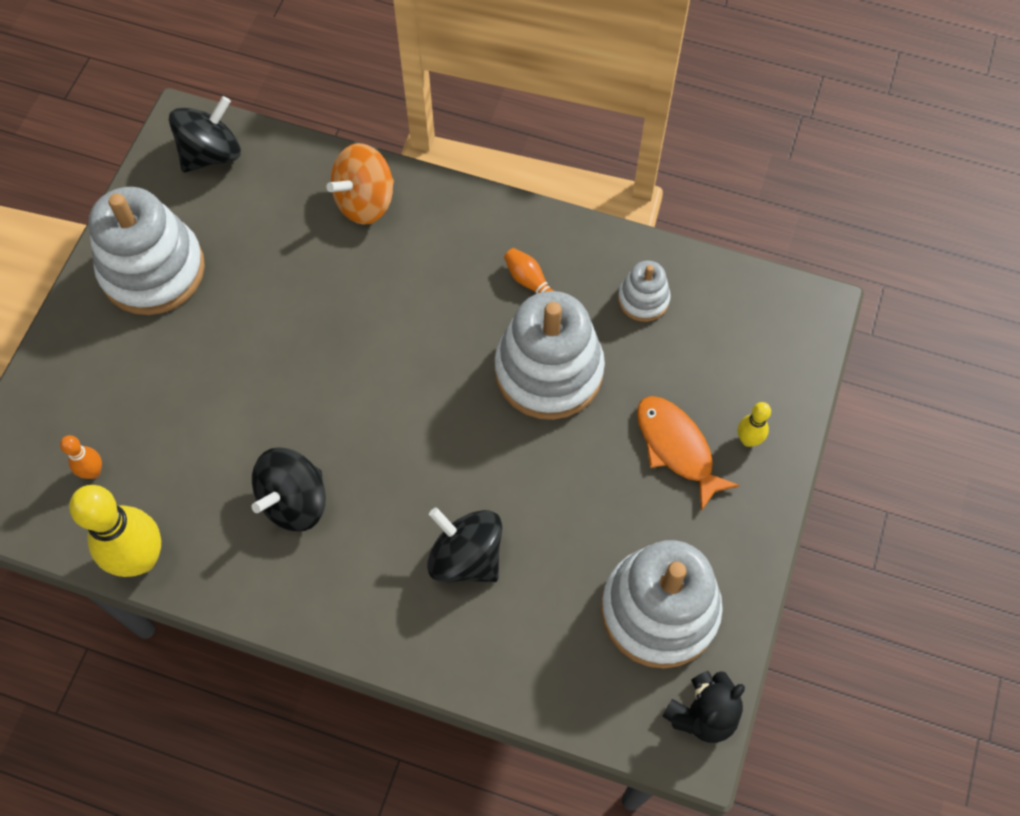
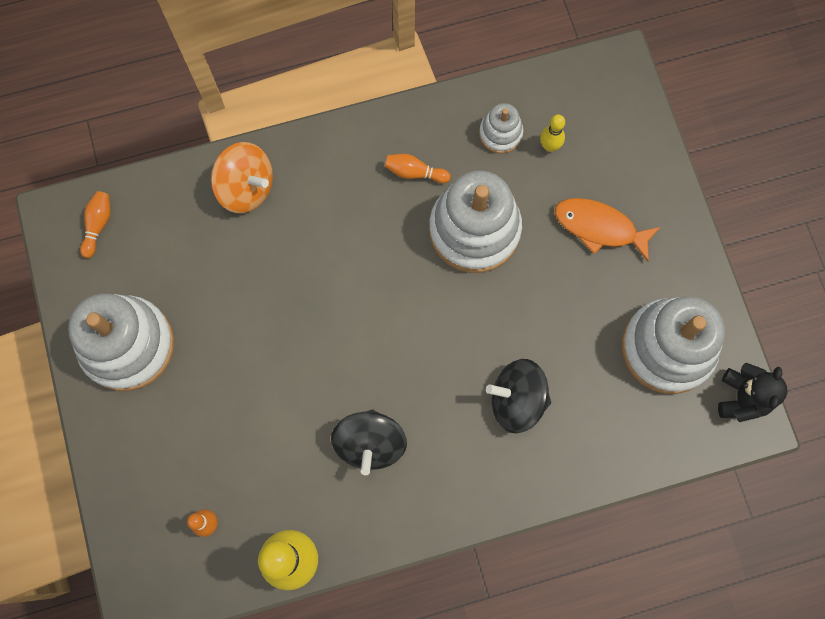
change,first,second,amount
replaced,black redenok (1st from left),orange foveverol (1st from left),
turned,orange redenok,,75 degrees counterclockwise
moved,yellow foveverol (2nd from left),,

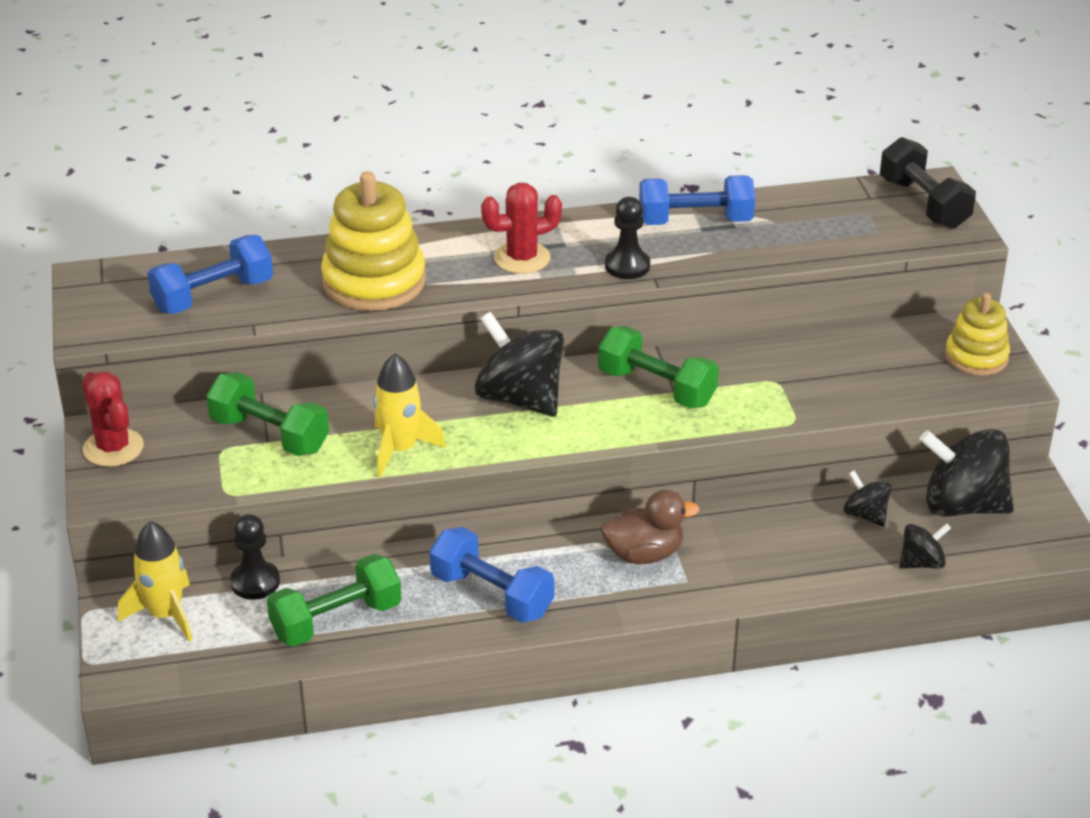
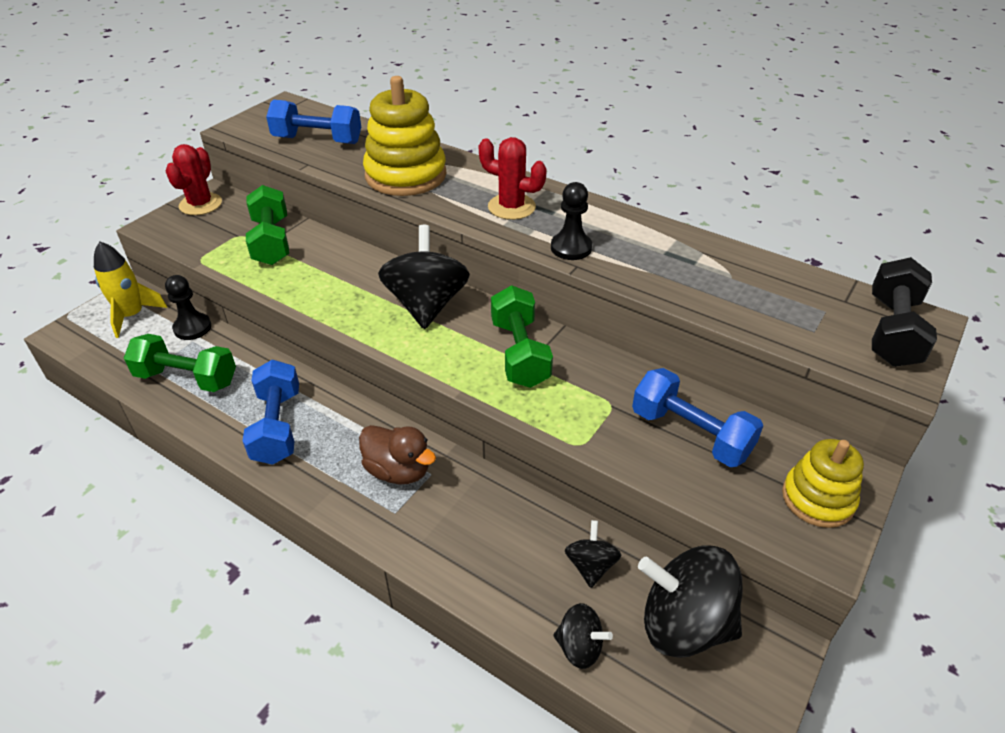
change,first,second,amount
moved,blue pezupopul (3rd from left),,
turned,black redenok (4th from left),,45 degrees counterclockwise
removed,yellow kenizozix (2nd from left),,

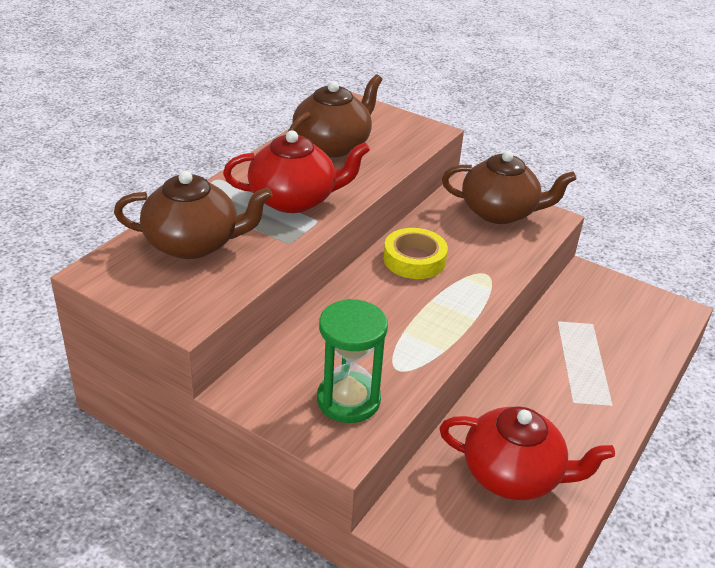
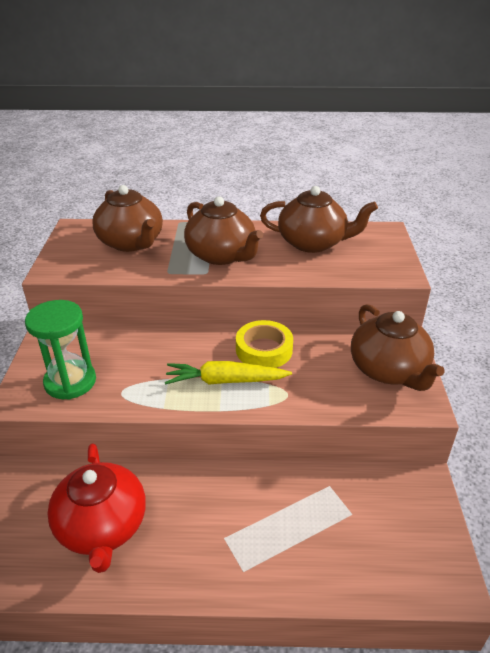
change,first,second,amount
added,,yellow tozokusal,
recoloured,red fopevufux (1st from left),brown fopevufux (2nd from left),

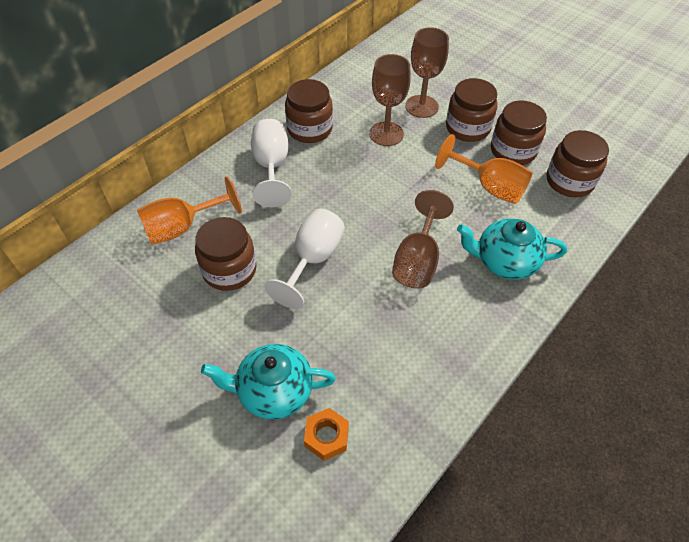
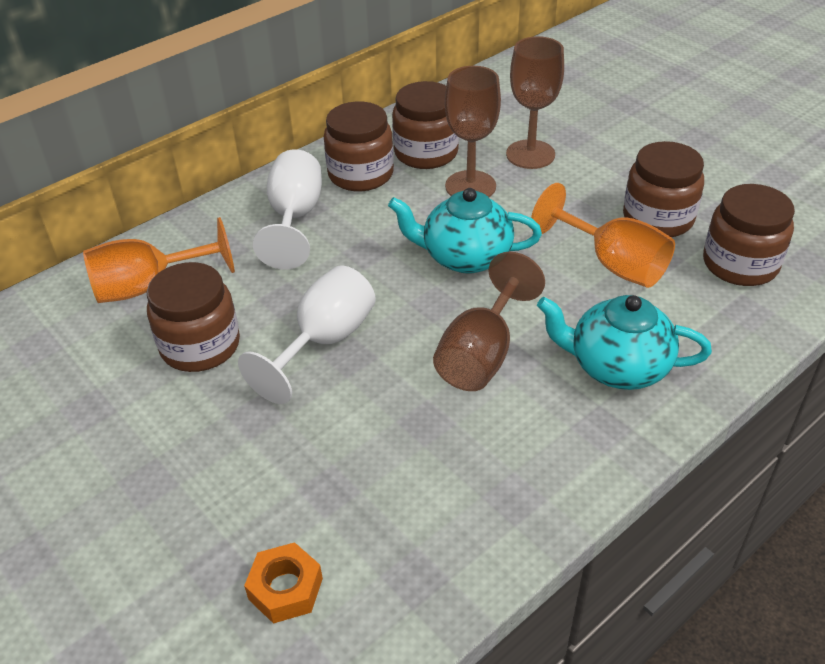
change,first,second,amount
moved,turquoise fopevufux (1st from left),,
moved,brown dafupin (3rd from left),,

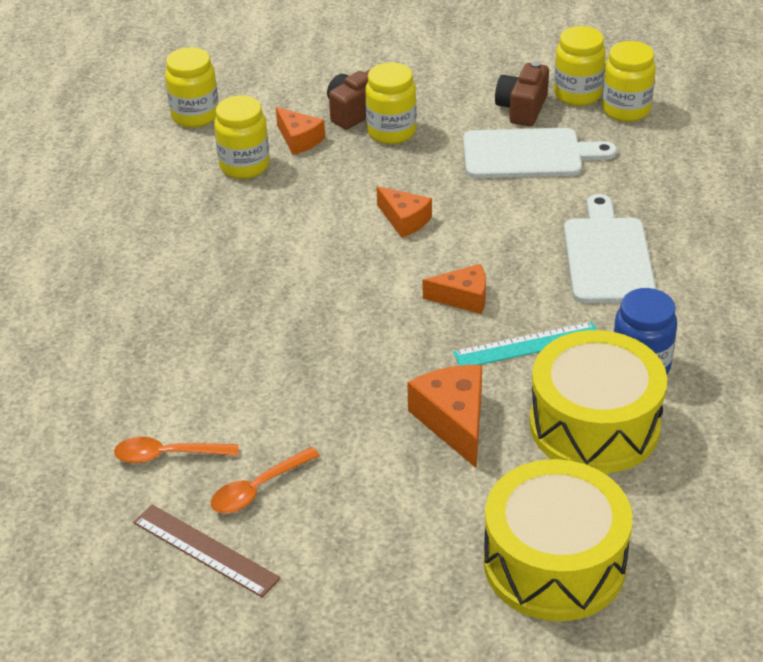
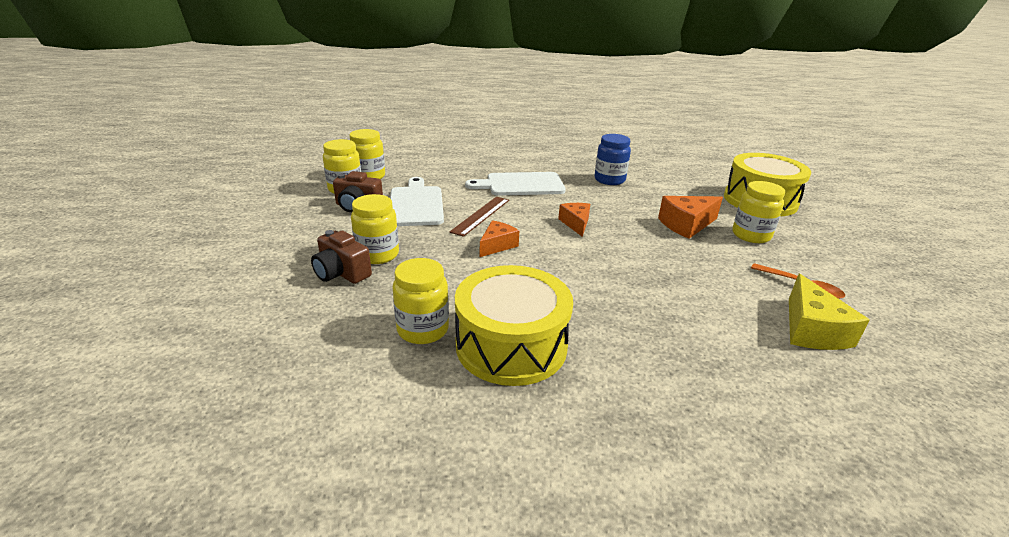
change,first,second,amount
moved,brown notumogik,,
moved,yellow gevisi (2nd from left in the first image),yellow gevisi (1st from left),
moved,yellow dafupin (1st from left in the first image),yellow dafupin (5th from left),
replaced,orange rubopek (1st from left),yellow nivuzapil,
removed,orange nivuzapil (1st from left),,
removed,turquoise notumogik,,

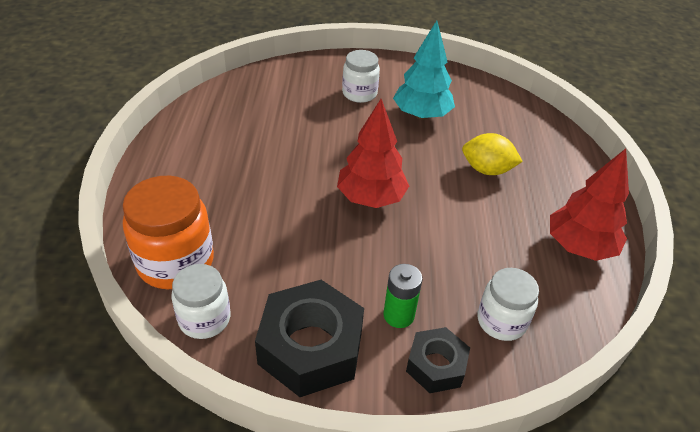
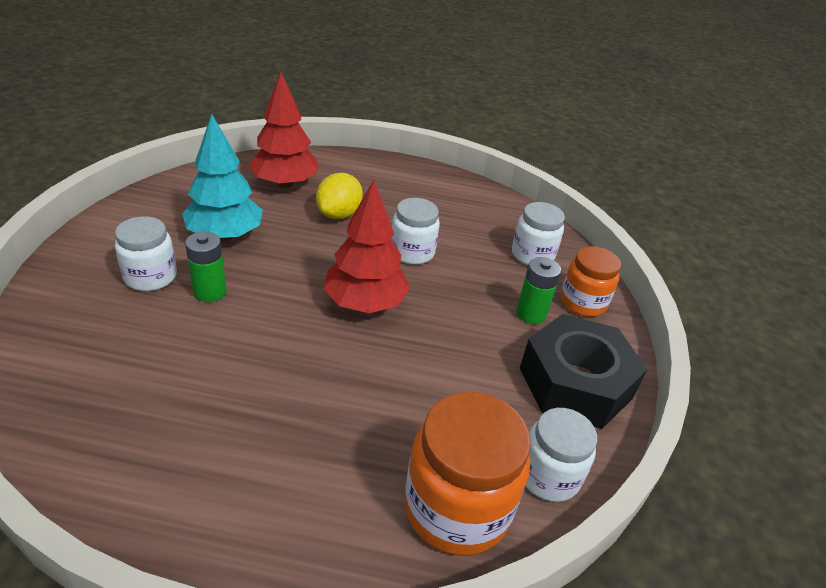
change,first,second,amount
added,,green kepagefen (1st from left),
moved,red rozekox (2nd from left in the first image),red rozekox (1st from left),
added,,white dafupin (2nd from left),
replaced,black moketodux (2nd from left),orange dafupin (2nd from left),

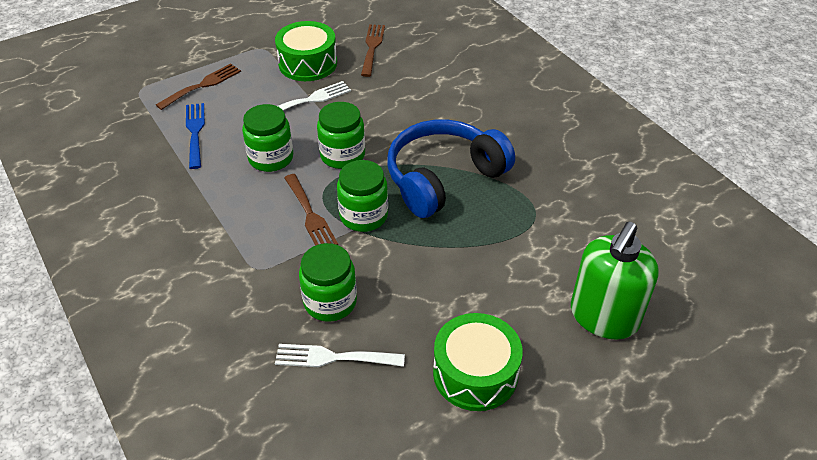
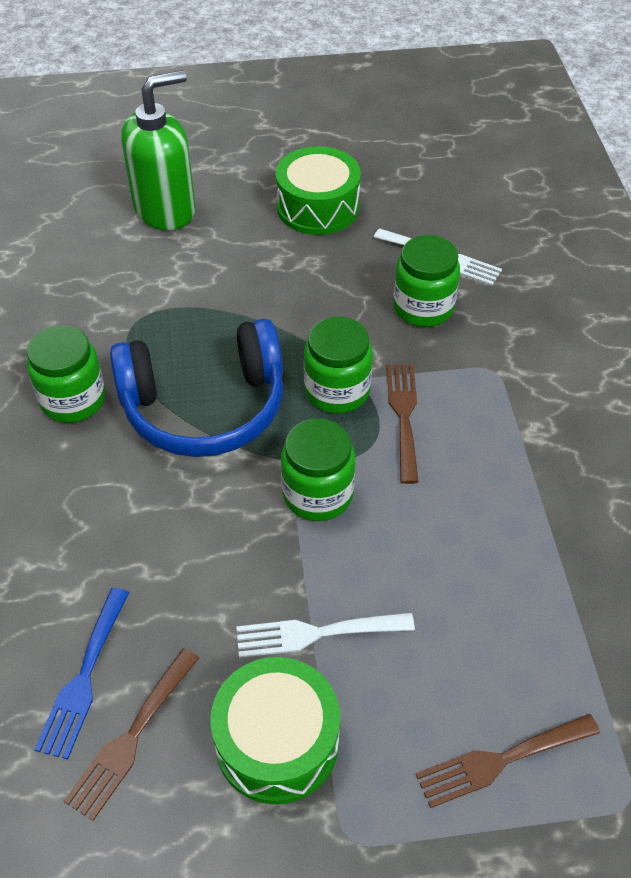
change,first,second,amount
moved,green dafupin (1st from left),,
moved,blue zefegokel,,

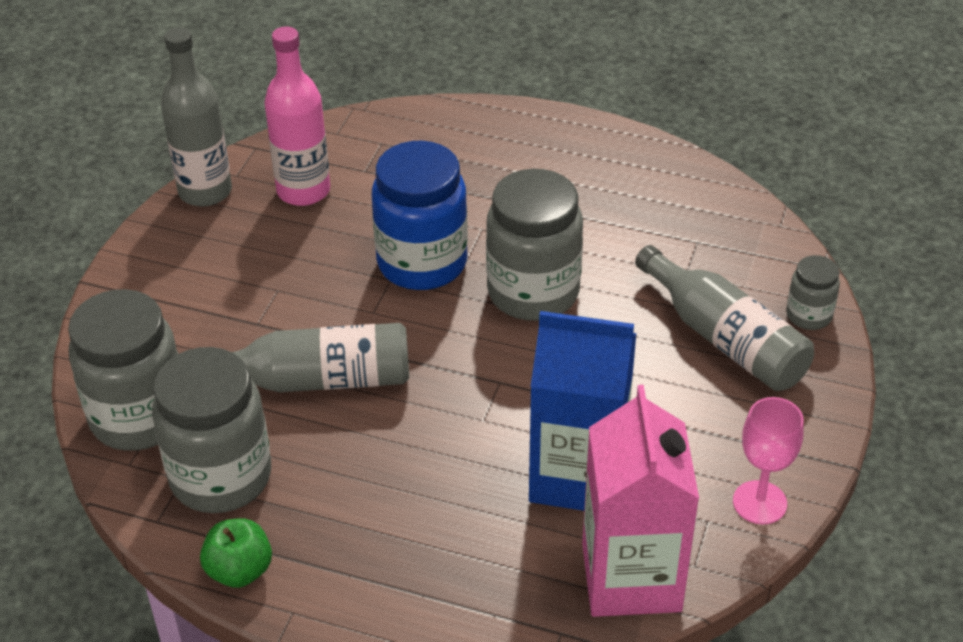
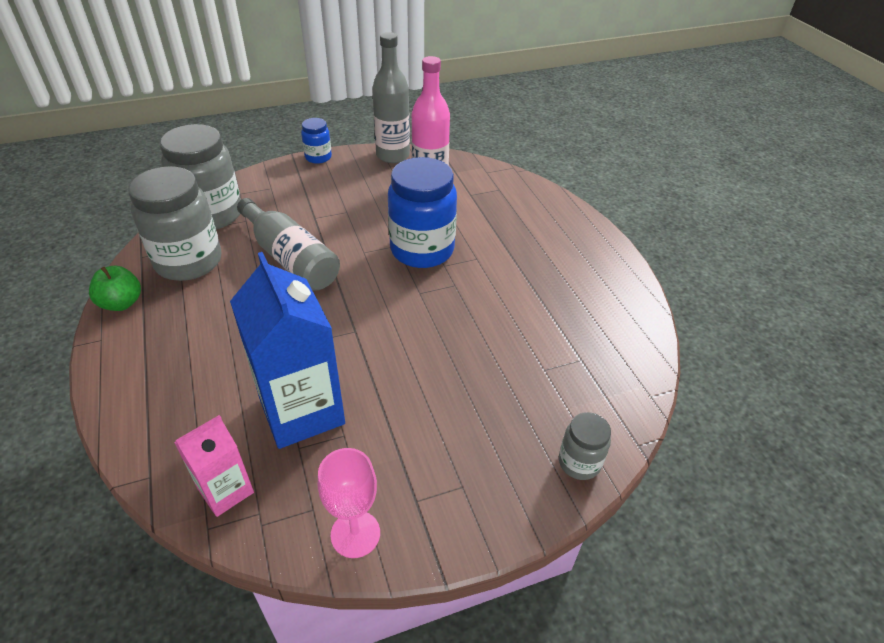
change,first,second,amount
resized,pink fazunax,,x0.54
added,,blue dafupin (1st from left),
removed,grey dafupin (3rd from left),,
removed,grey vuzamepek (3rd from left),,

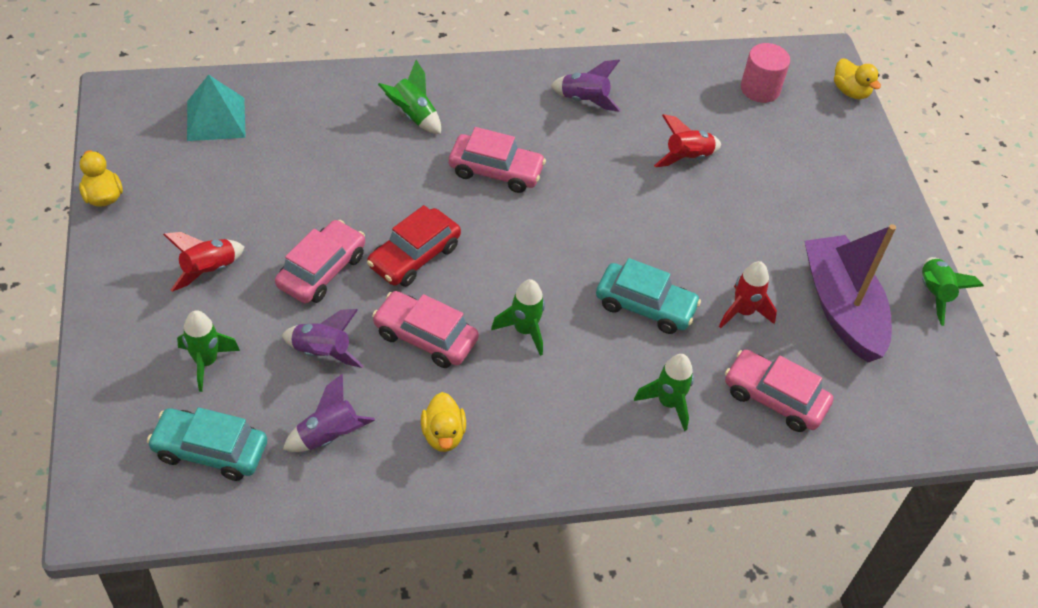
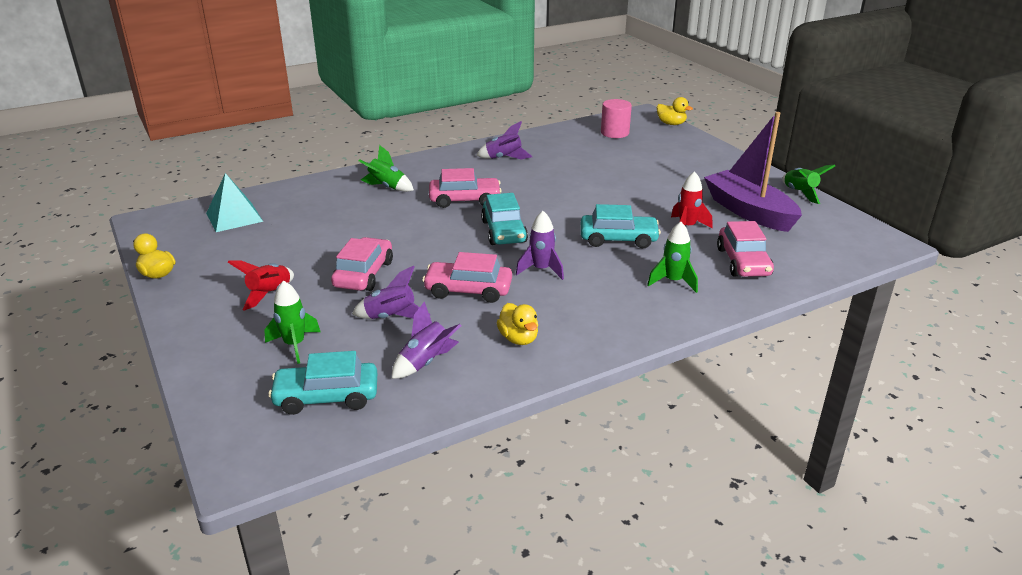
change,first,second,amount
added,,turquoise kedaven (2nd from left),
recoloured,green kenizozix (3rd from left),purple kenizozix (4th from left),
turned,pink kedaven (4th from left),,105 degrees counterclockwise
removed,red kedaven,,
removed,red kenizozix (2nd from left),,

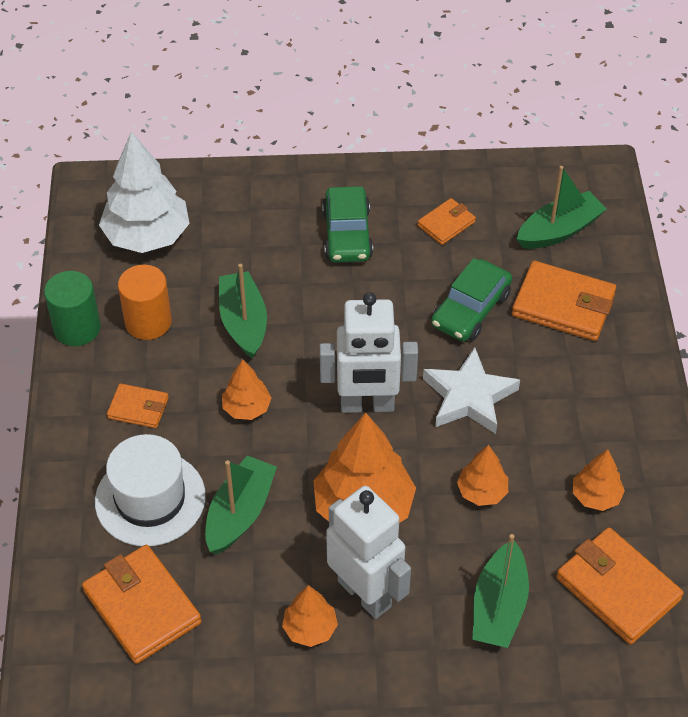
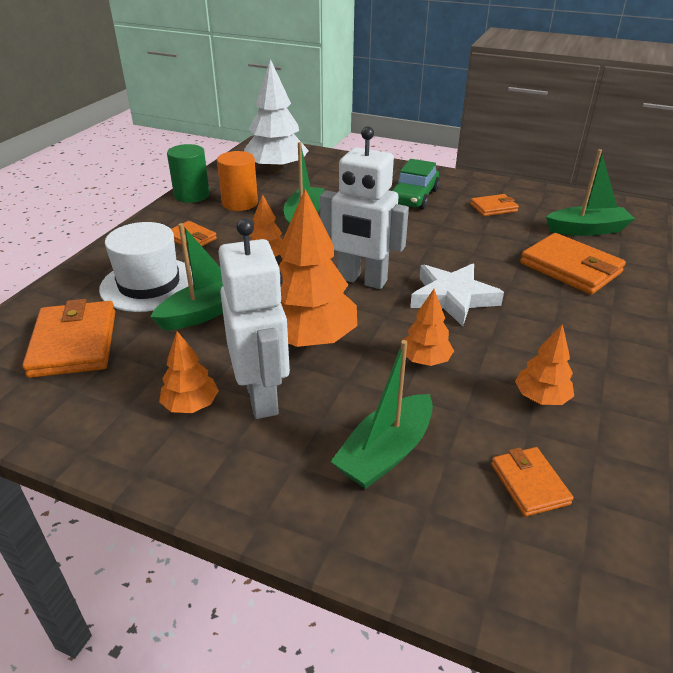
change,first,second,amount
resized,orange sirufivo (5th from left in the first image),orange sirufivo (4th from left),x0.56
removed,green kedaven (2nd from left),,

